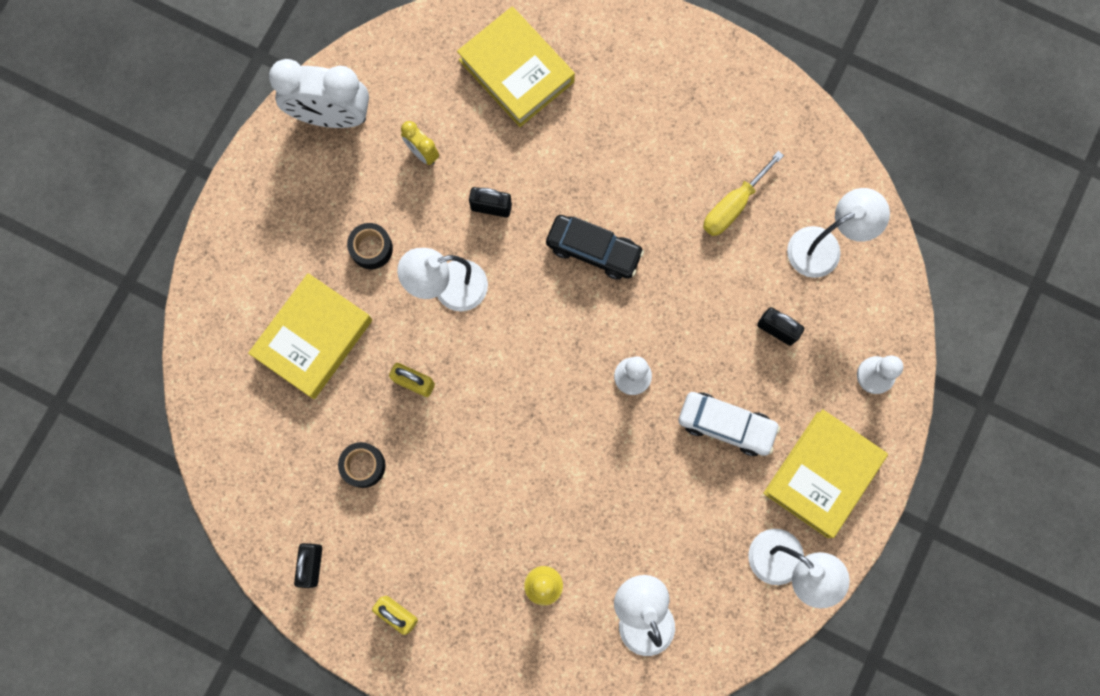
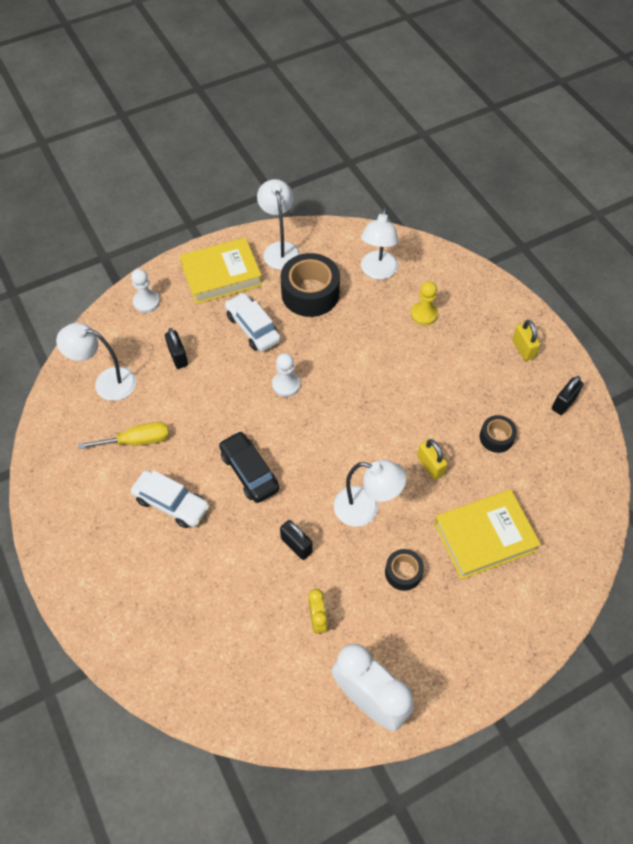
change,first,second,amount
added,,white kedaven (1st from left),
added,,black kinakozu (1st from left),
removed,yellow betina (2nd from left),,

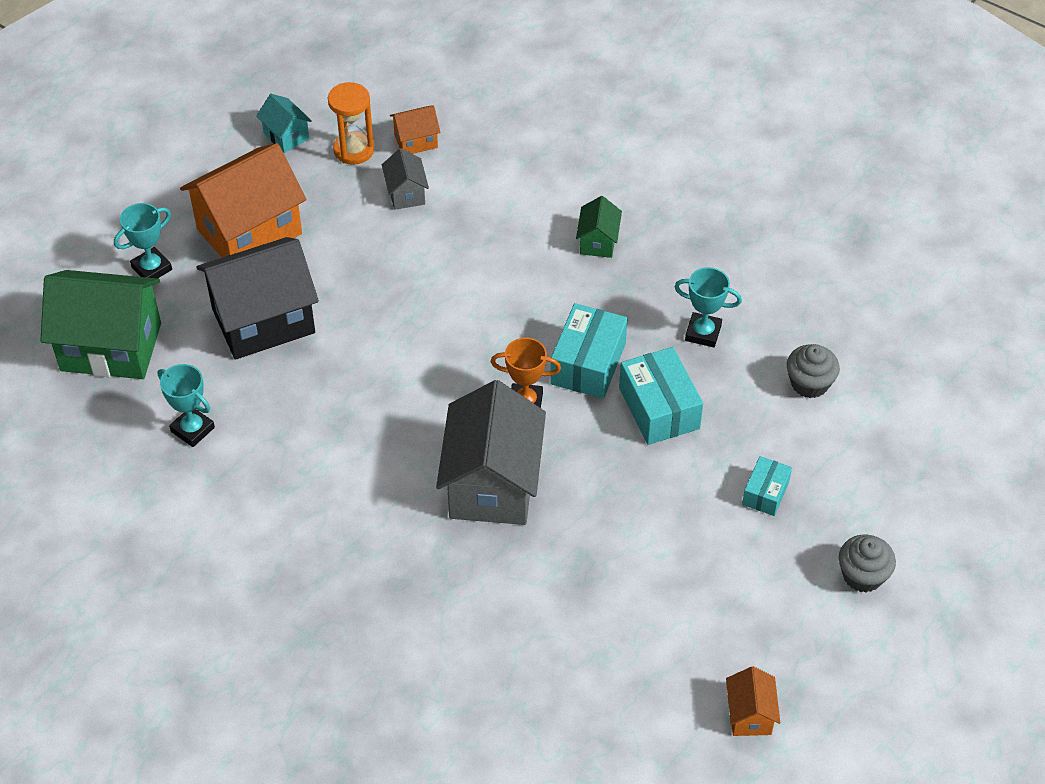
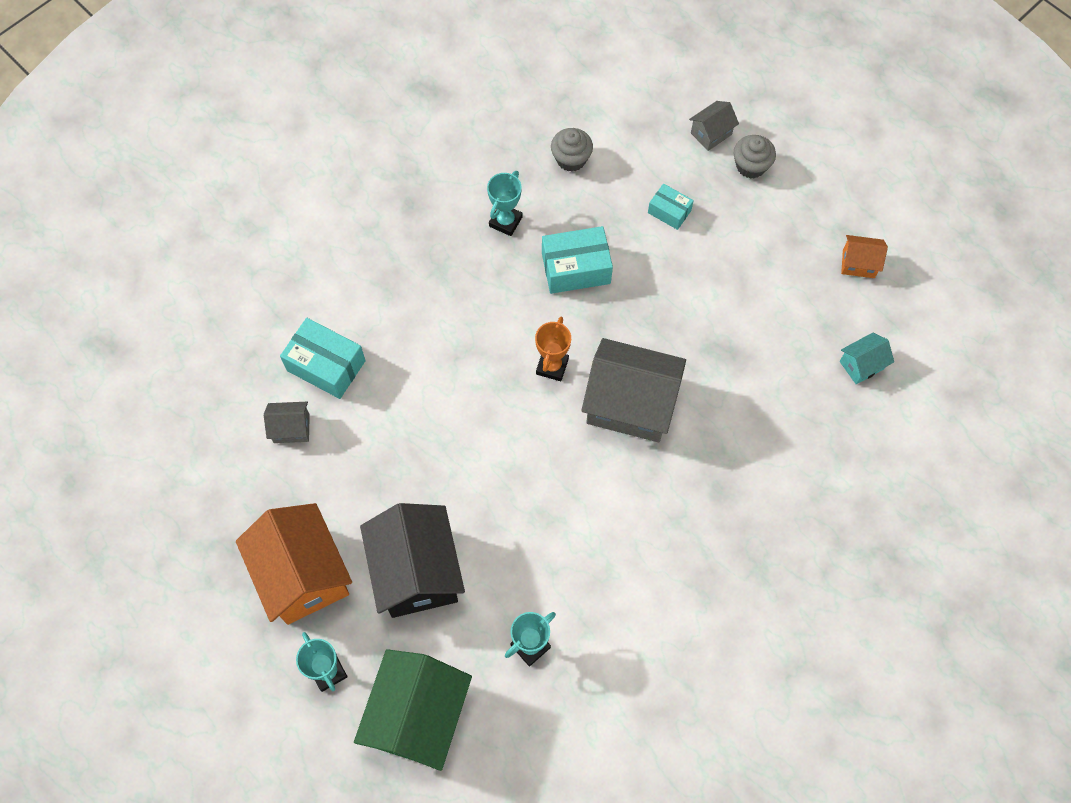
change,first,second,amount
moved,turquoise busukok (1st from left),,
added,,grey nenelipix (3rd from left),
moved,turquoise nenelipix,,
removed,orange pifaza,,
removed,orange nenelipix (2nd from left),,
removed,green nenelipix (2nd from left),,

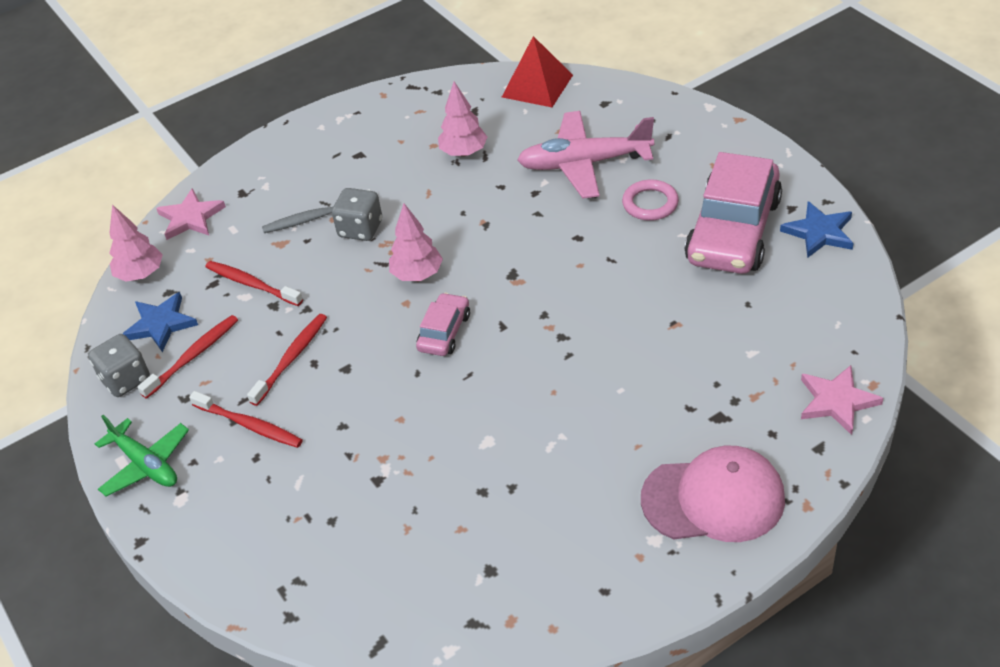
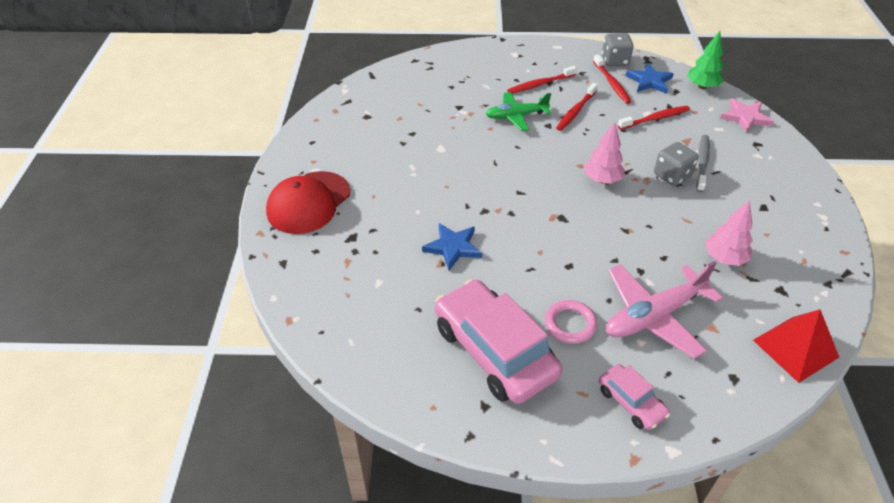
change,first,second,amount
recoloured,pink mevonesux,red mevonesux,
moved,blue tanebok (2nd from left in the first image),blue tanebok (1st from left),
moved,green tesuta,,
turned,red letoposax (4th from left in the first image),red letoposax (2nd from left),60 degrees clockwise
moved,pink kedaven (1st from left in the first image),pink kedaven (2nd from left),
turned,pink tesuta,,150 degrees counterclockwise
recoloured,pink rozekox (1st from left),green rozekox,
removed,pink tanebok (2nd from left),,

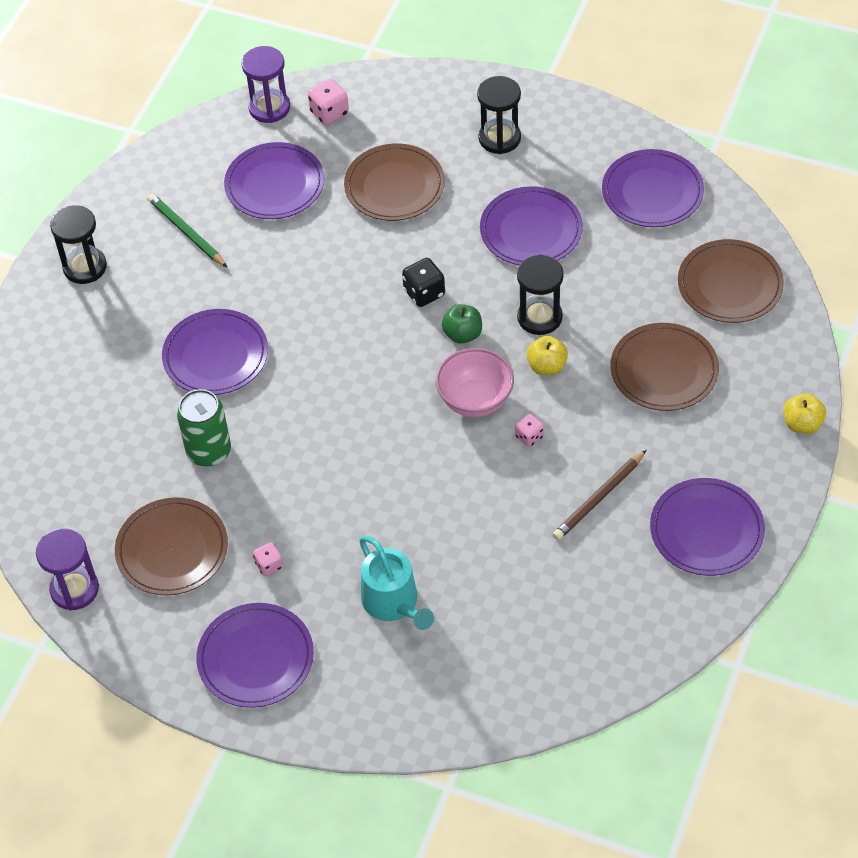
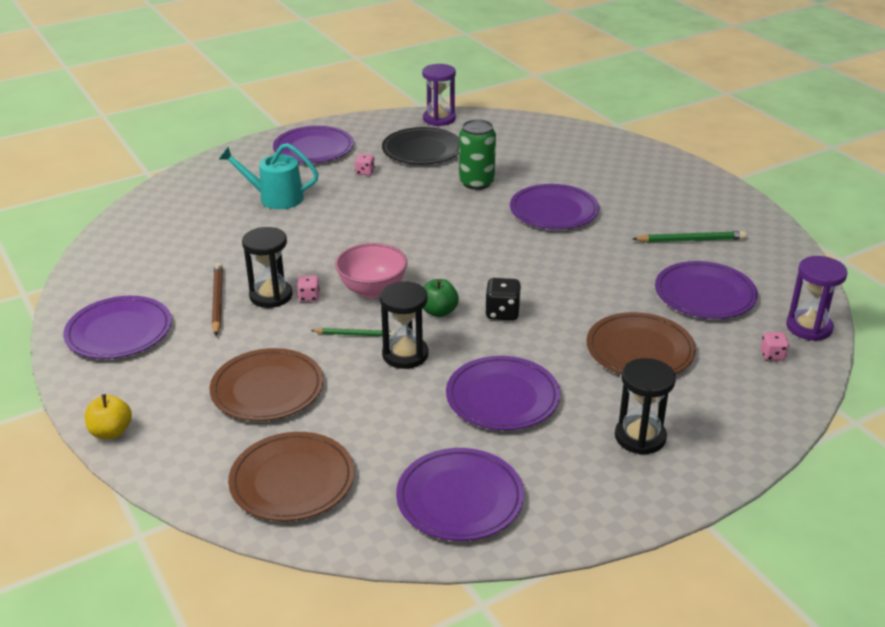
change,first,second,amount
moved,black pifaza (1st from left),,
replaced,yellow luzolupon (1st from left),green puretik (1st from left),
recoloured,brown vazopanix (1st from left),black vazopanix,
resized,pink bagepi (2nd from left in the first image),pink bagepi (3rd from left),x0.64

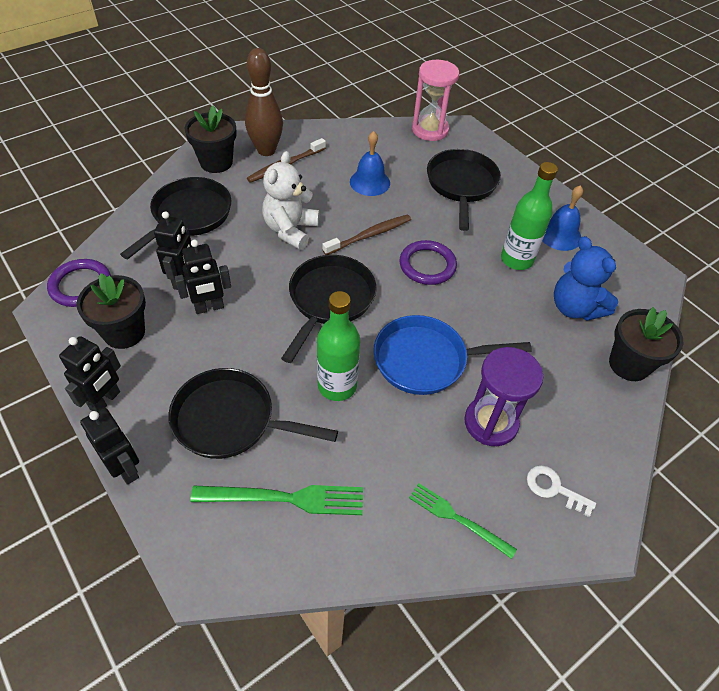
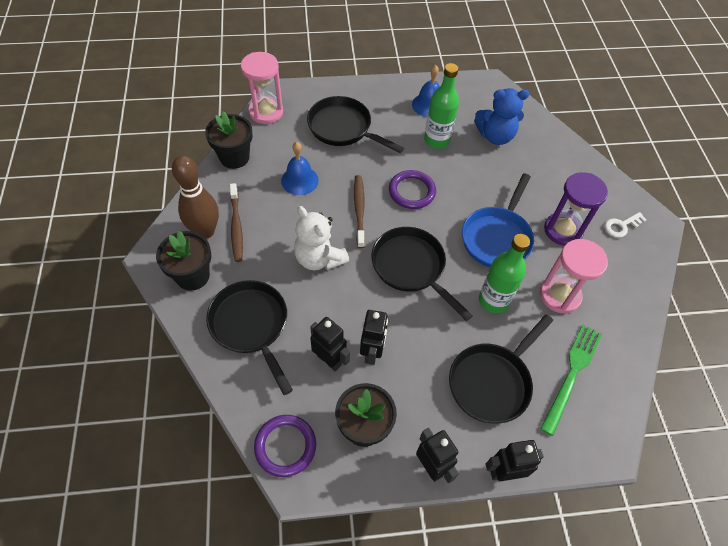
change,first,second,amount
moved,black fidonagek (3rd from left in the first image),black fidonagek (2nd from left),
added,,pink pifaza (2nd from left),
removed,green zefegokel (2nd from left),,

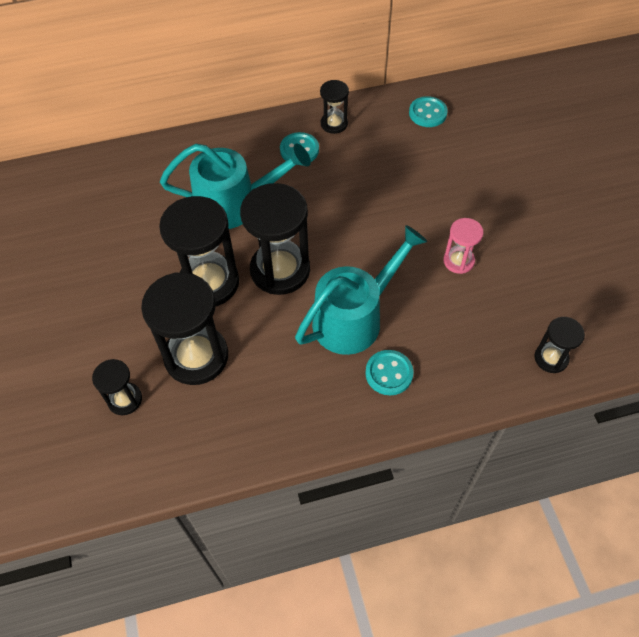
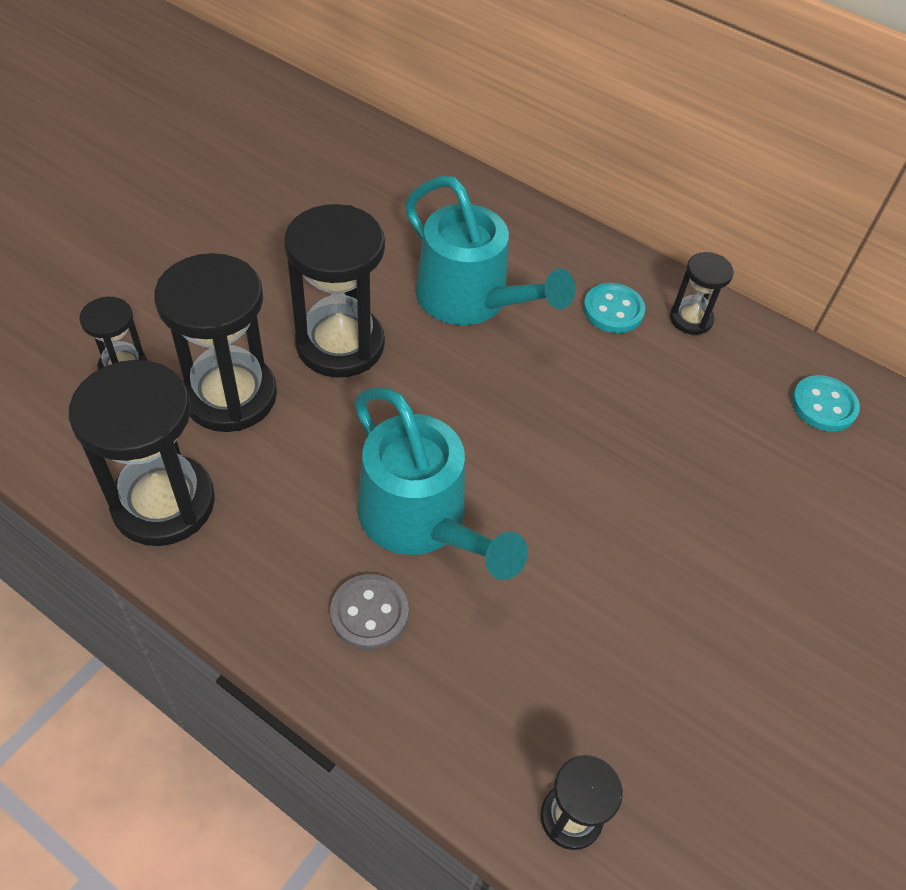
change,first,second,amount
moved,black pifaza (4th from left in the first image),black pifaza (2nd from left),
recoloured,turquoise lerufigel (2nd from left),grey lerufigel,
turned,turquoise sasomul (2nd from left in the first image),turquoise sasomul (1st from left),45 degrees clockwise
removed,pink pifaza,,

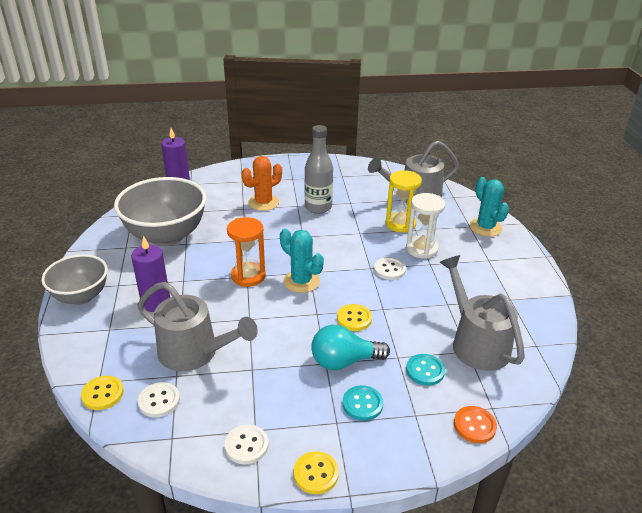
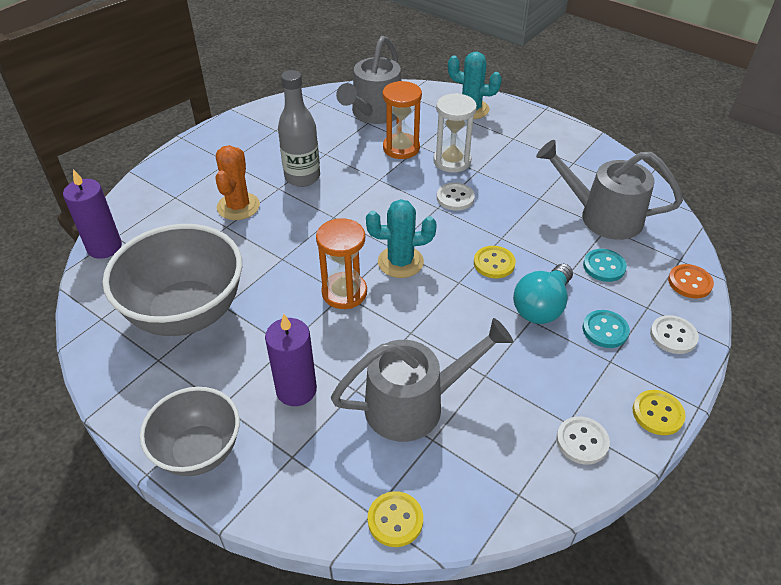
change,first,second,amount
recoloured,yellow pifaza,orange pifaza (2nd from left),
moved,white lerufigel (1st from left in the first image),white lerufigel (3rd from left),

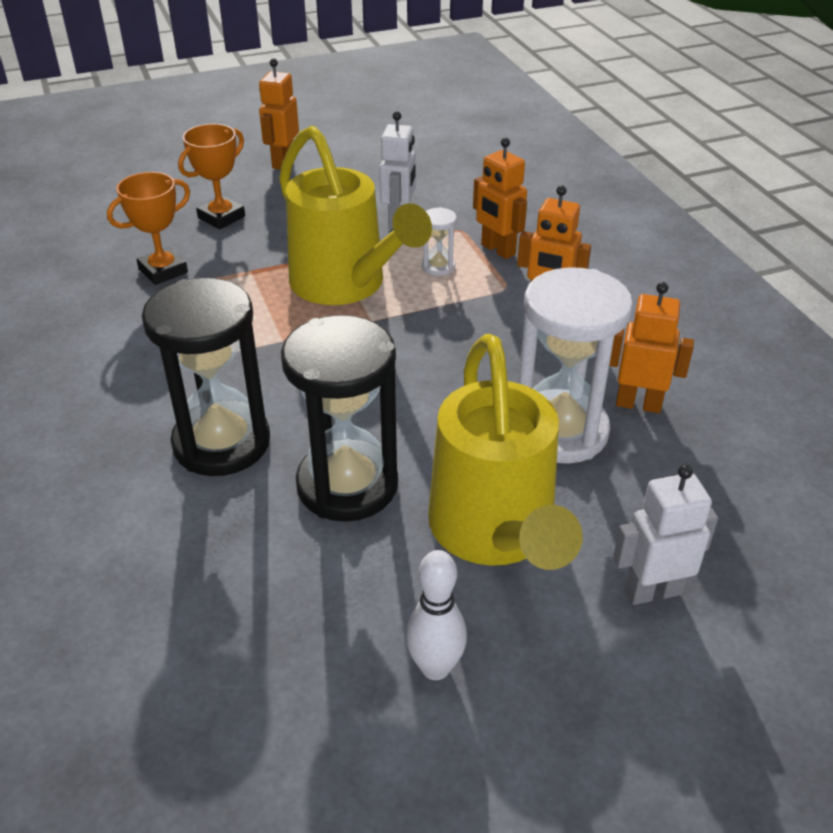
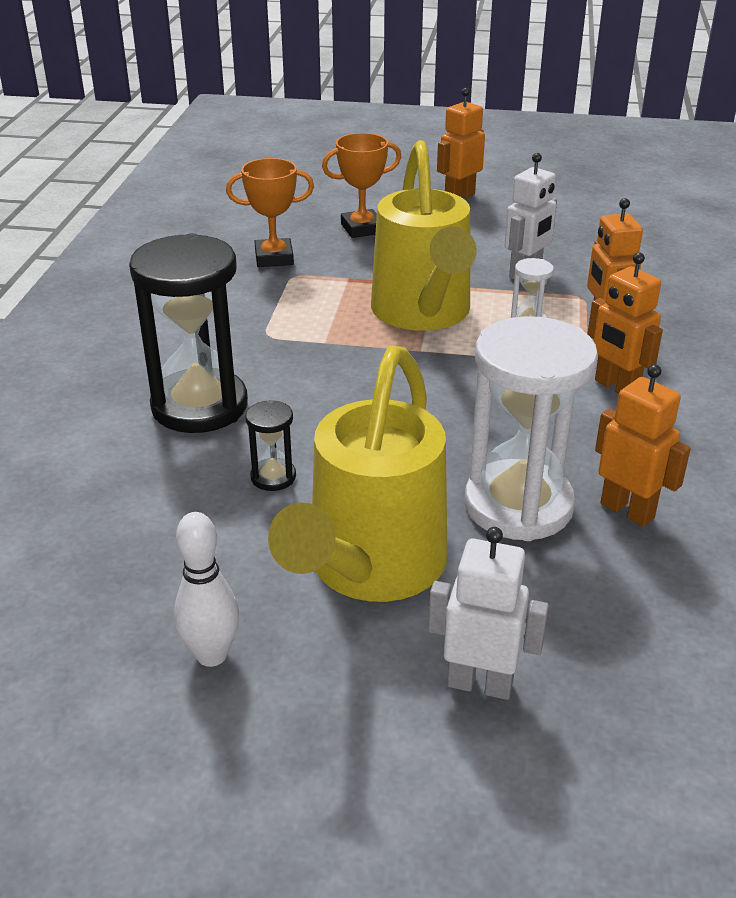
change,first,second,amount
resized,black pifaza (2nd from left),,x0.43

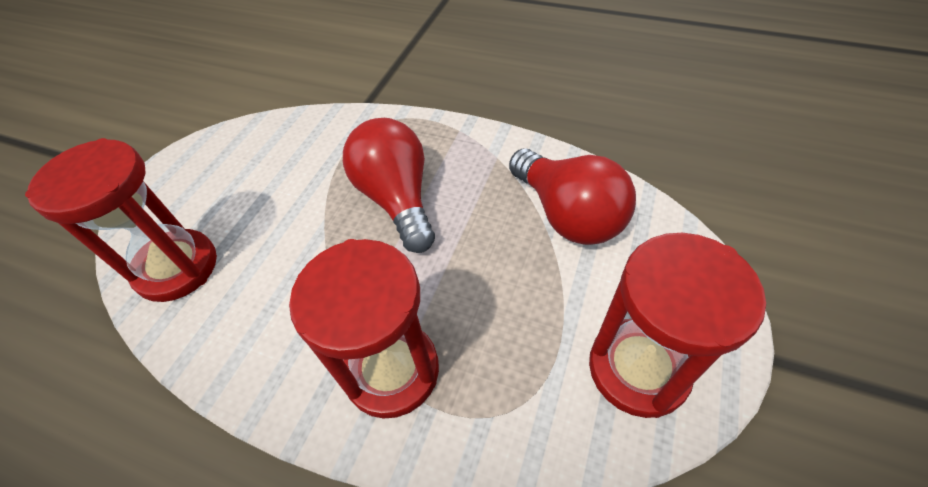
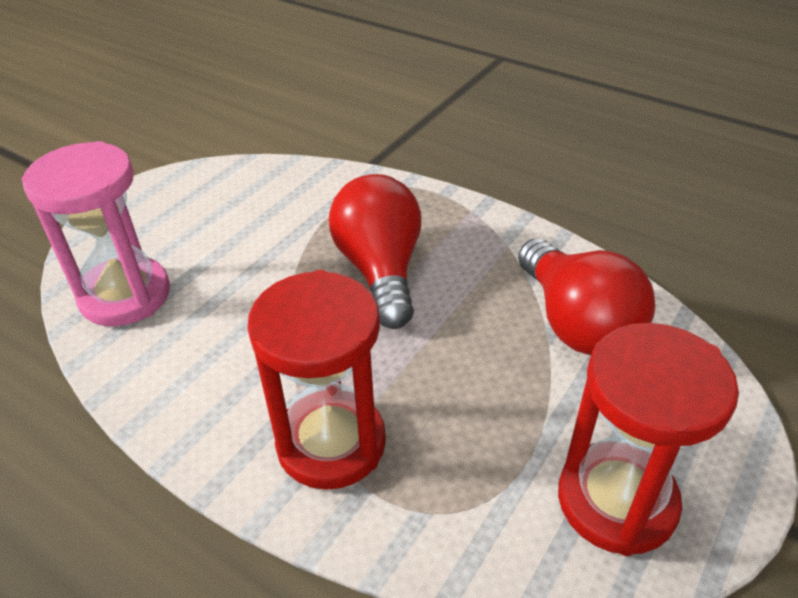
change,first,second,amount
recoloured,red pifaza (1st from left),pink pifaza,

